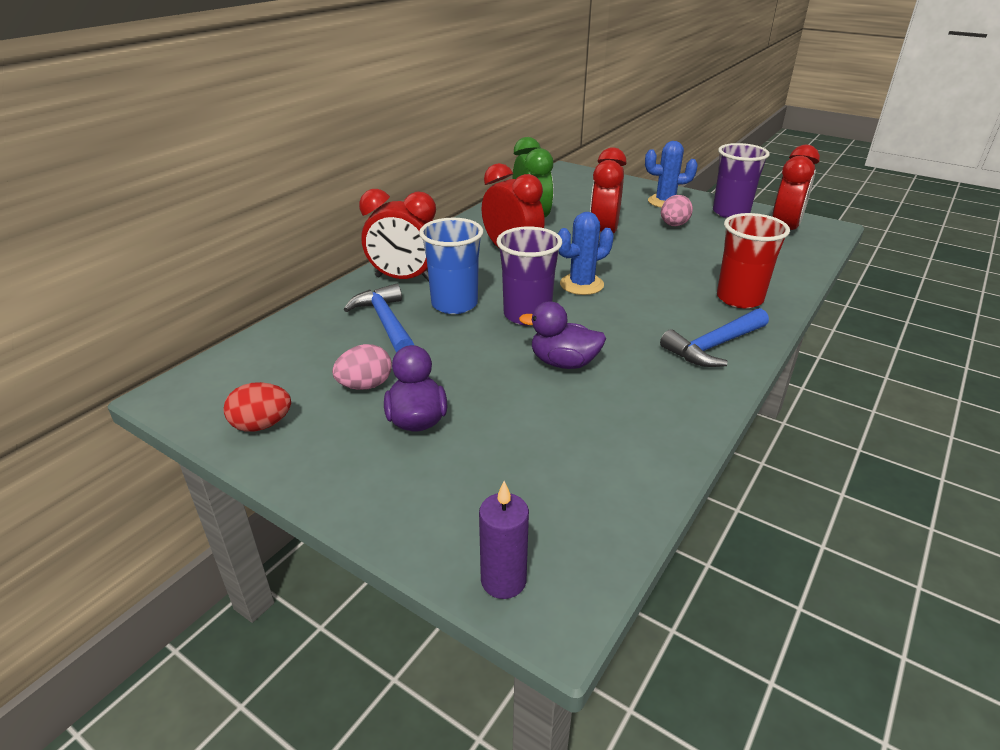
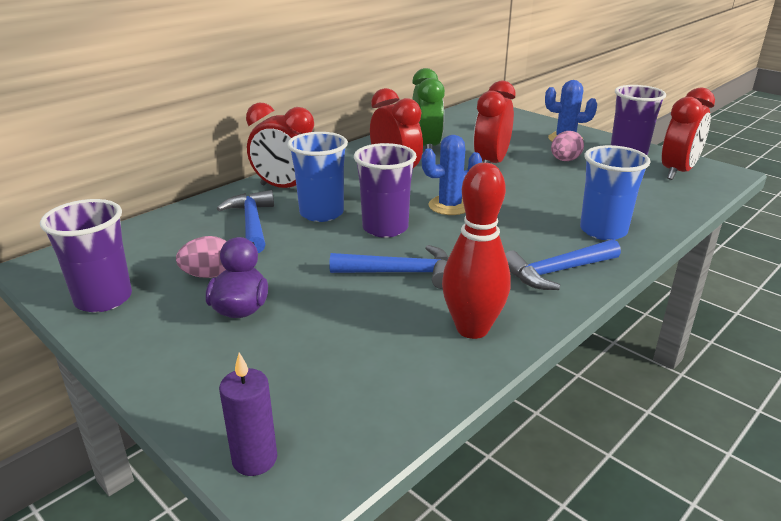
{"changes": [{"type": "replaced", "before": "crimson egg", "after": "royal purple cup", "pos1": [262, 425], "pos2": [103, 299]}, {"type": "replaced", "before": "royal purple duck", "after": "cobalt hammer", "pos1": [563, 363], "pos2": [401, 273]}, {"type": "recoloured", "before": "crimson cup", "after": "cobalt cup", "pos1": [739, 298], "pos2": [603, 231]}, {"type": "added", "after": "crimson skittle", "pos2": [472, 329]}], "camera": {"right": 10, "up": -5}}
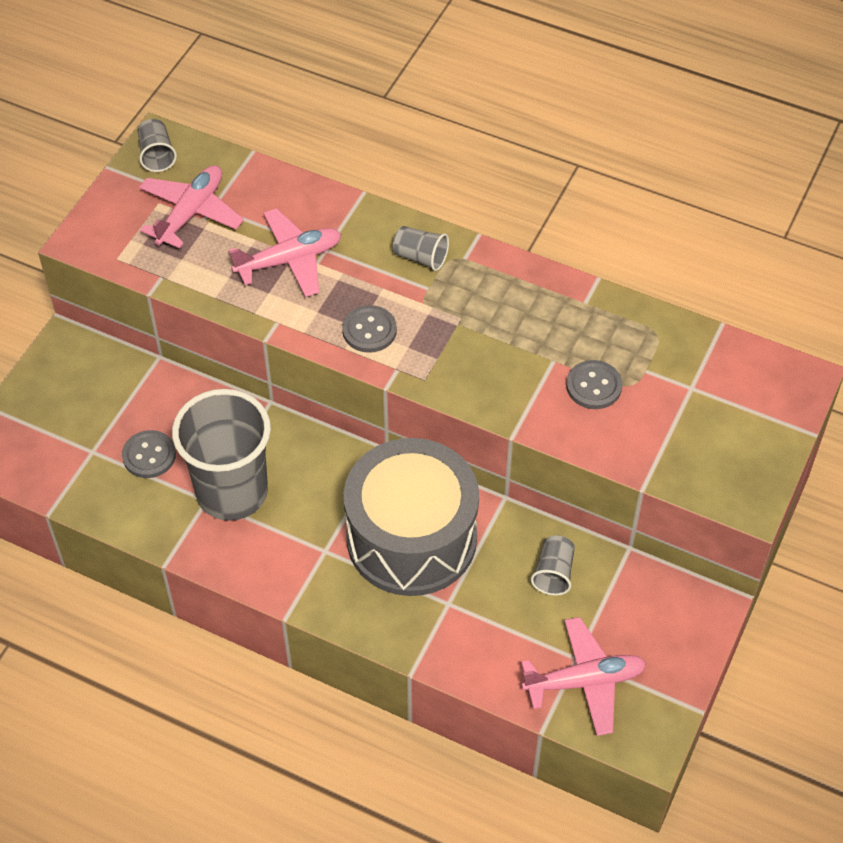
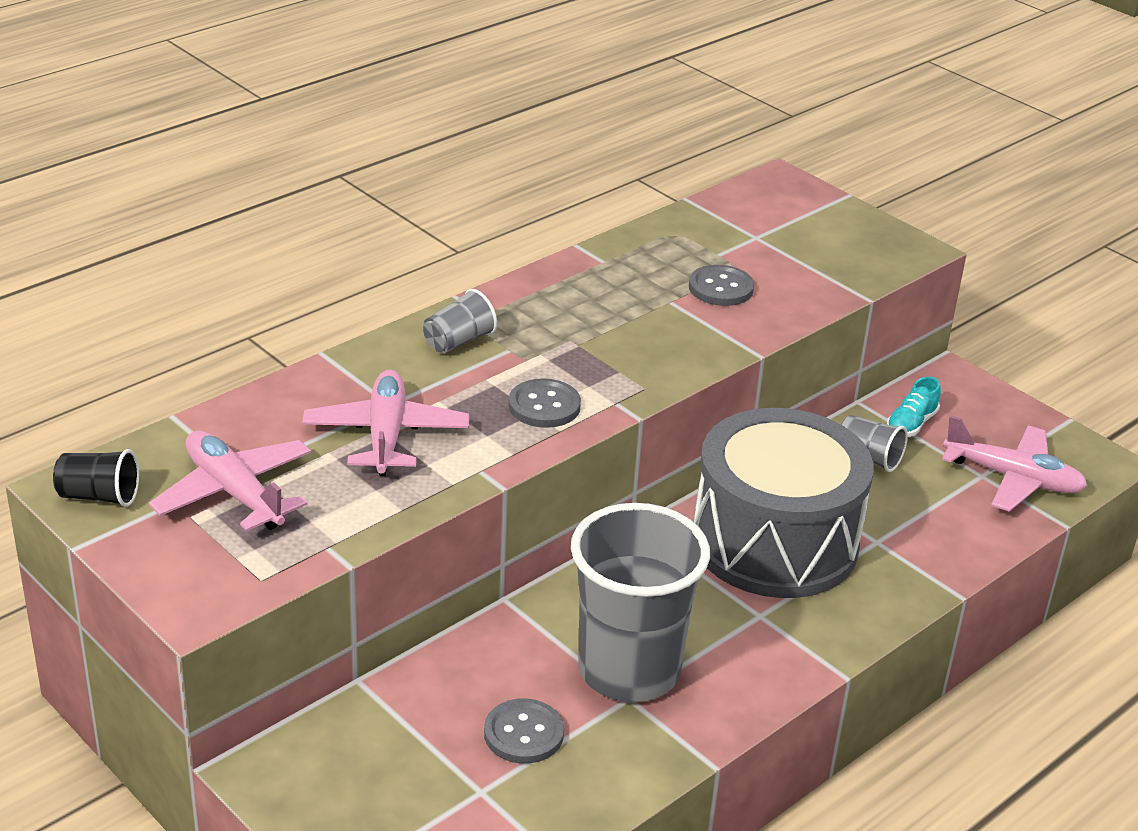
{"changes": [{"type": "recoloured", "before": "ash-grey cup", "after": "jet-black cup", "pos1": [157, 155], "pos2": [99, 496]}, {"type": "turned", "before": "rosy plane", "pos1": [584, 681], "pos2": [1013, 478], "turn": 105}, {"type": "added", "after": "turquoise shoe", "pos2": [911, 424]}], "camera": {"right": -70, "up": -20}}
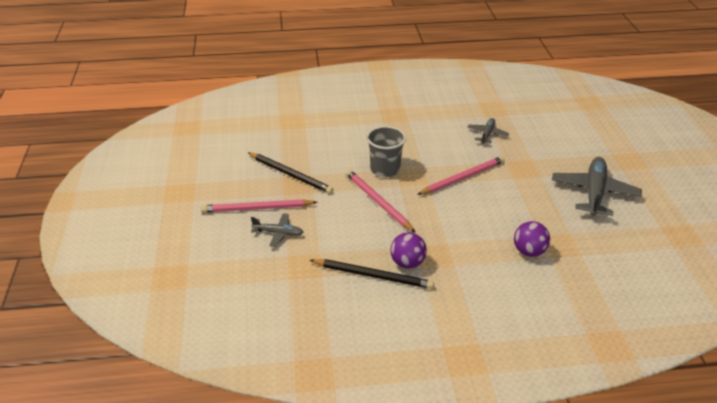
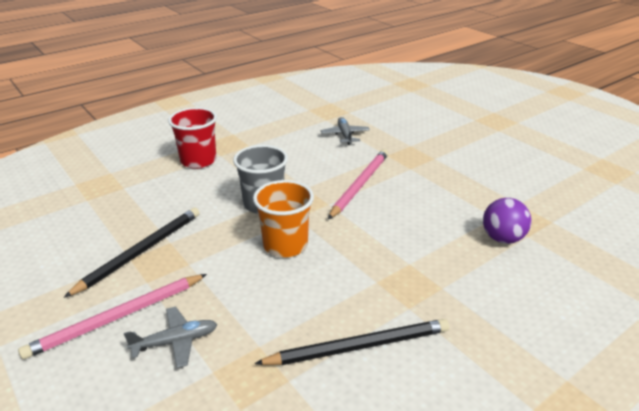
{"changes": [{"type": "turned", "before": "jet-black lead pencil", "pos1": [291, 174], "pos2": [141, 251], "turn": -60}, {"type": "replaced", "before": "rosy lead pencil", "after": "orange-coloured cup", "pos1": [378, 202], "pos2": [285, 245]}, {"type": "removed", "before": "royal purple ball", "pos1": [407, 263]}, {"type": "removed", "before": "ash-grey plane", "pos1": [594, 192]}, {"type": "added", "after": "crimson cup", "pos2": [198, 161]}], "camera": {"right": -30, "up": -5}}
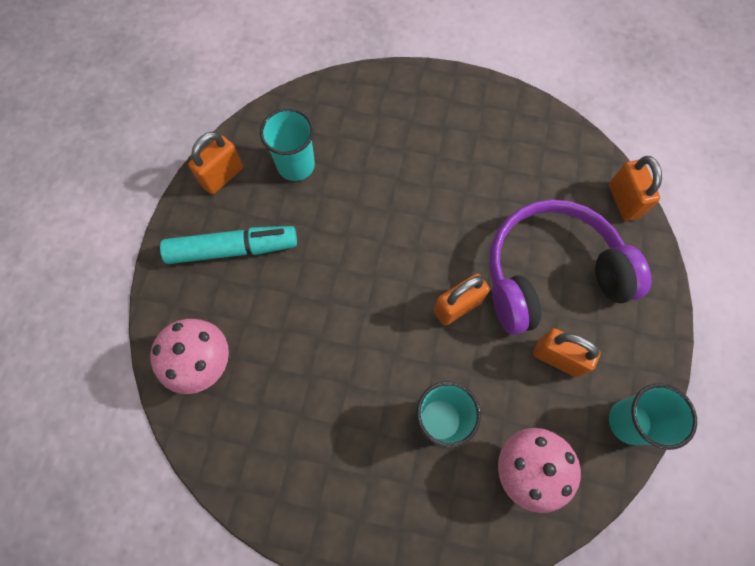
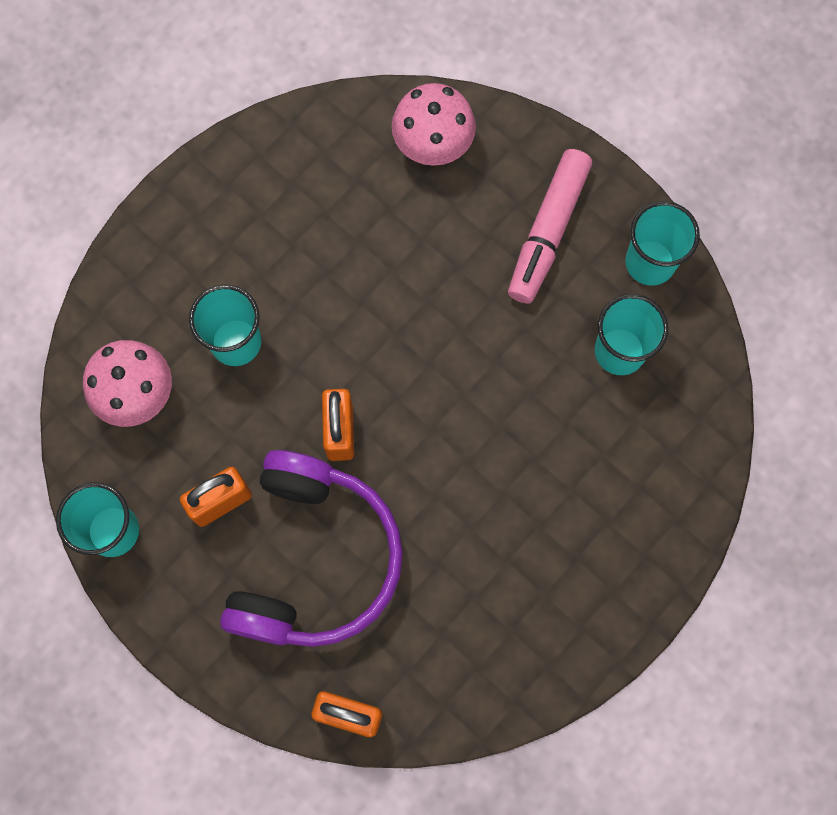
{"changes": [{"type": "recoloured", "before": "turquoise marker", "after": "rosy marker", "pos1": [233, 249], "pos2": [547, 232]}, {"type": "replaced", "before": "orange-coloured small lock", "after": "turquoise cup", "pos1": [222, 176], "pos2": [650, 262]}], "camera": {"right": 120, "up": 5}}
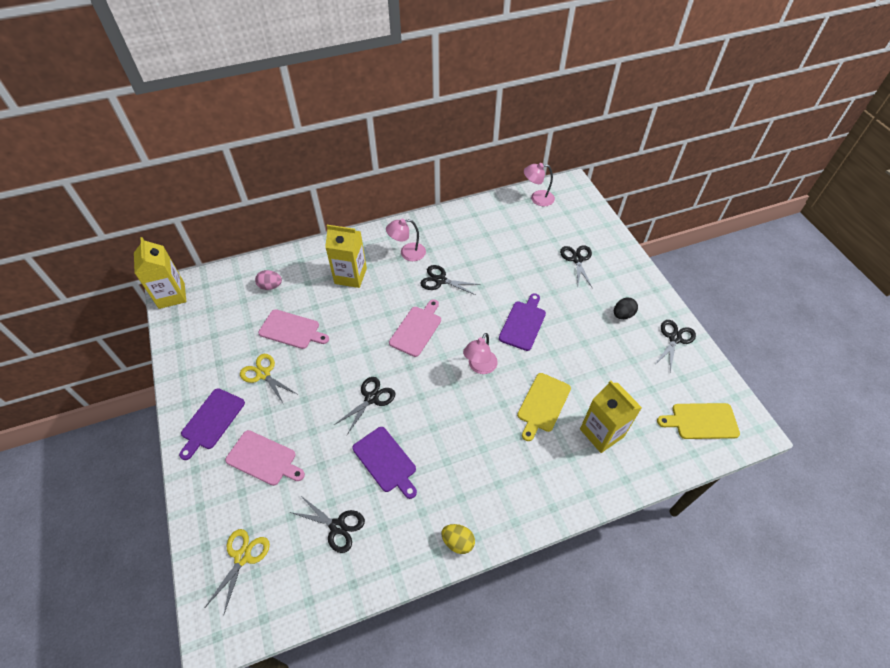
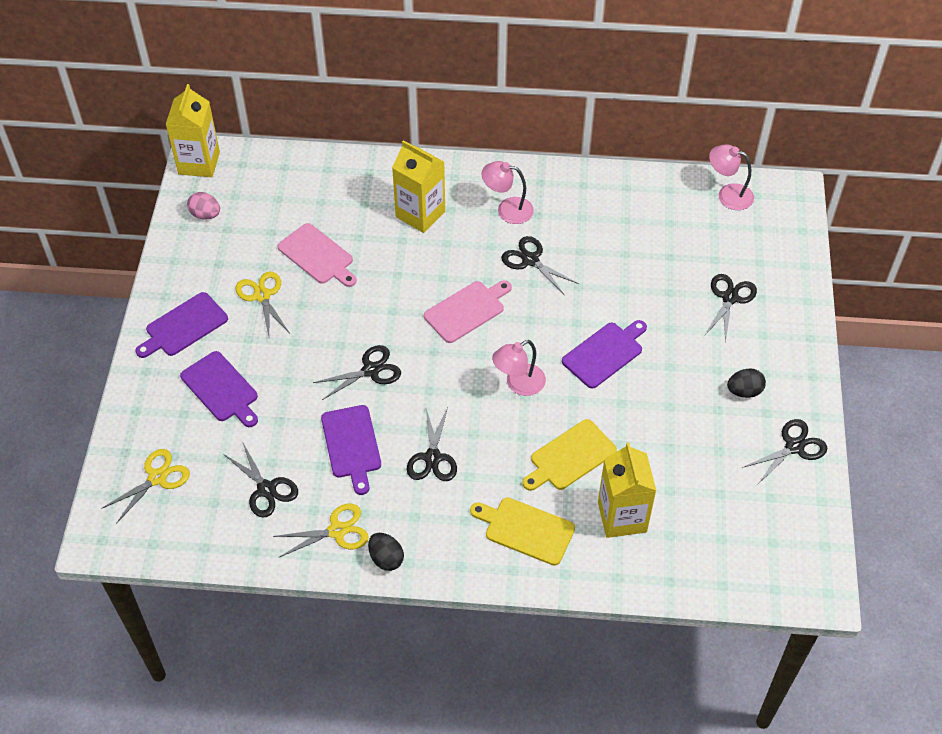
{"changes": [{"type": "recoloured", "before": "rosy chopping board", "after": "royal purple chopping board", "pos1": [263, 459], "pos2": [221, 389]}, {"type": "moved", "before": "rosy egg", "pos1": [270, 286], "pos2": [205, 215]}, {"type": "recoloured", "before": "yellow egg", "after": "jet-black egg", "pos1": [458, 542], "pos2": [386, 558]}, {"type": "moved", "before": "yellow chopping board", "pos1": [701, 421], "pos2": [526, 530]}, {"type": "added", "after": "yellow shears", "pos2": [337, 531]}, {"type": "added", "after": "jet-black shears", "pos2": [432, 458]}], "camera": {"right": 25, "up": 0}}
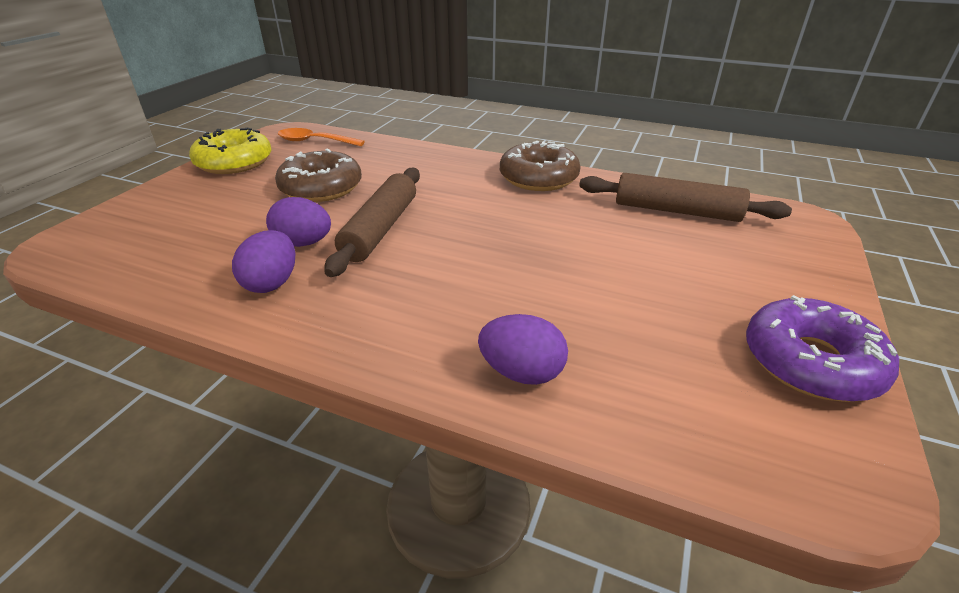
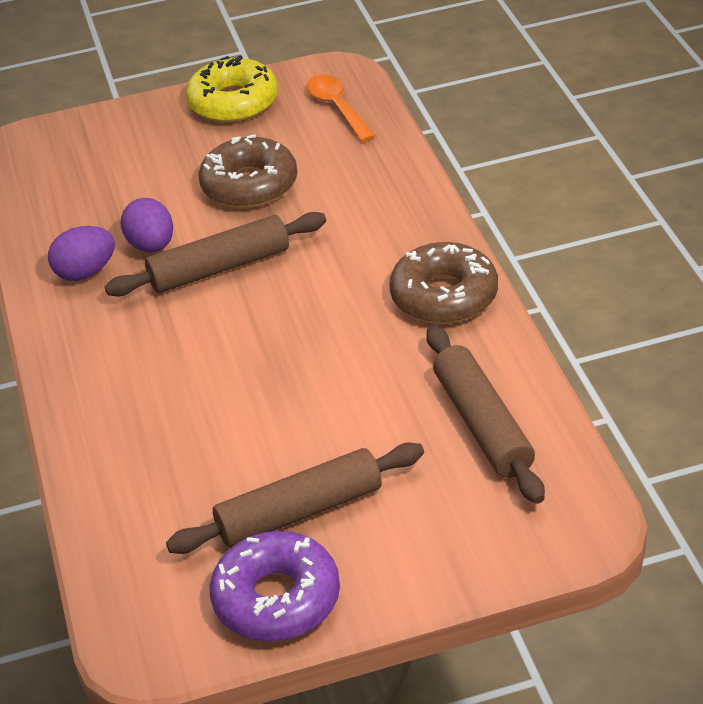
{"changes": [{"type": "removed", "before": "royal purple egg", "pos1": [521, 372]}, {"type": "added", "after": "dark brown rolling pin", "pos2": [299, 511]}], "camera": {"right": 55, "up": 5}}
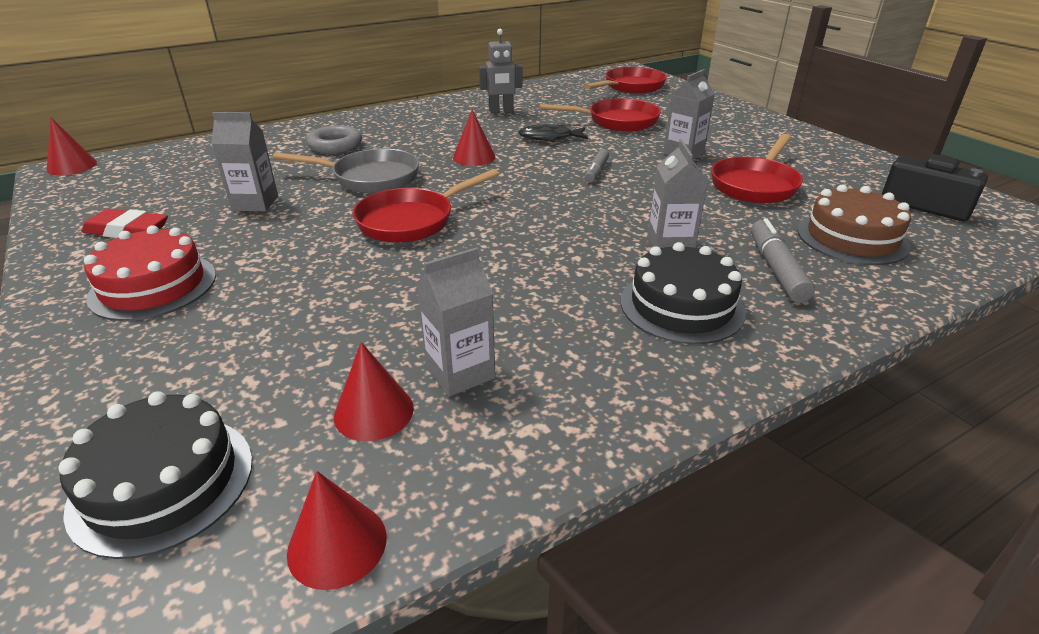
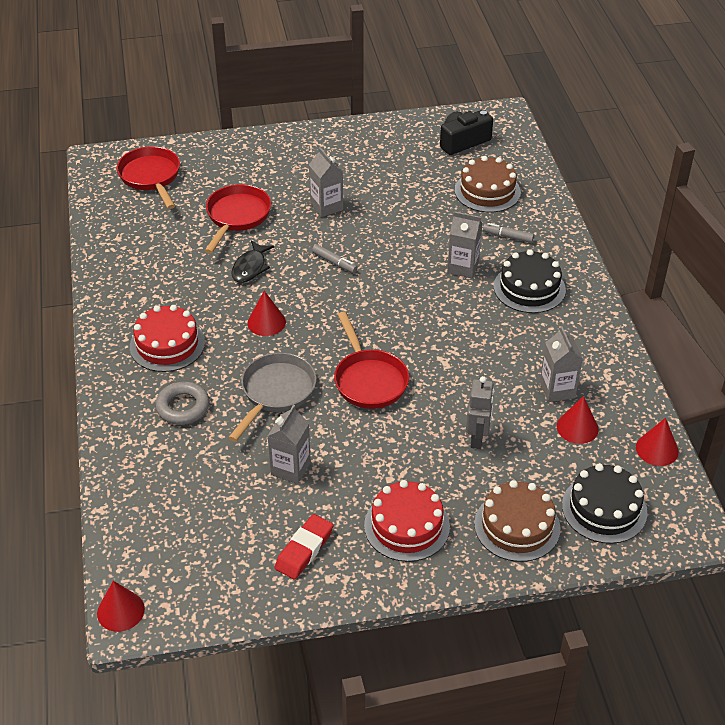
{"changes": [{"type": "moved", "before": "ash-grey toy robot", "pos1": [501, 111], "pos2": [477, 438]}, {"type": "removed", "before": "crimson skillet", "pos1": [755, 185]}, {"type": "resized", "before": "ash-grey marker", "pos1": [776, 269], "pos2": [508, 237], "scale": 0.66}, {"type": "added", "after": "crimson layer cake", "pos2": [167, 344]}, {"type": "added", "after": "dark brown layer cake", "pos2": [517, 526]}], "camera": {"right": -70, "up": 10}}
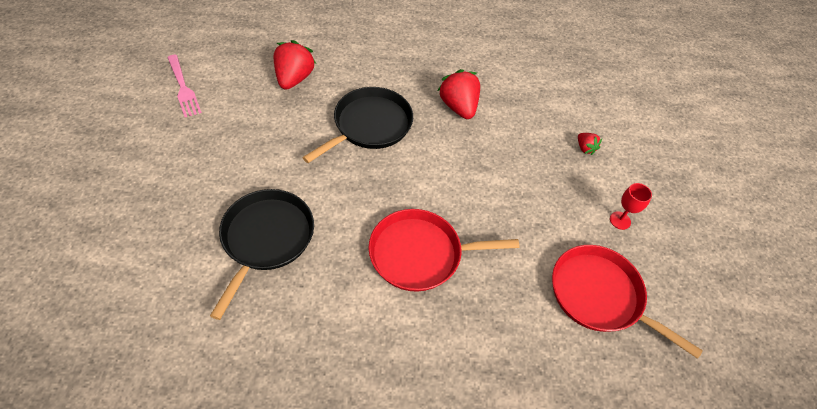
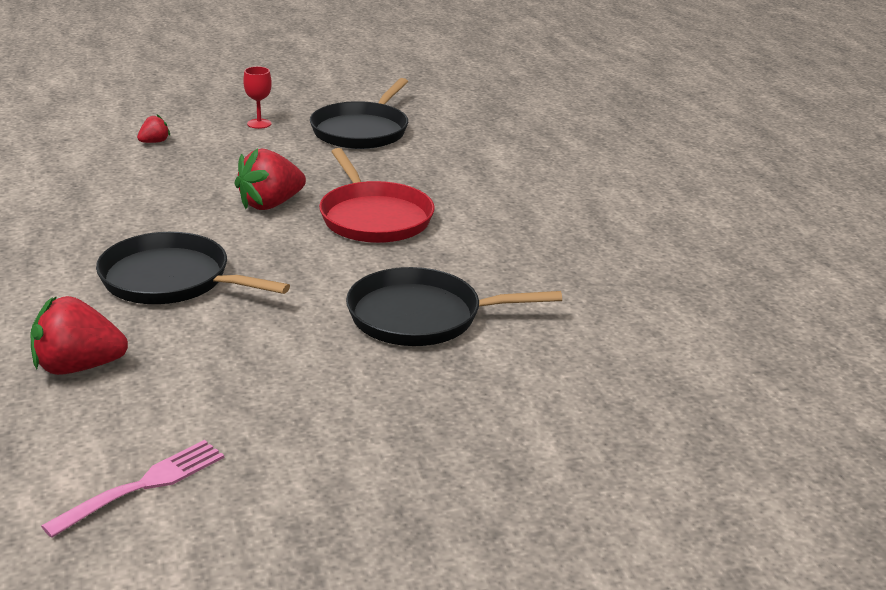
{"changes": [{"type": "moved", "before": "crimson strawberry", "pos1": [458, 107], "pos2": [270, 204]}, {"type": "recoloured", "before": "crimson skillet", "after": "jet-black skillet", "pos1": [600, 296], "pos2": [362, 131]}], "camera": {"right": -105, "up": -25}}
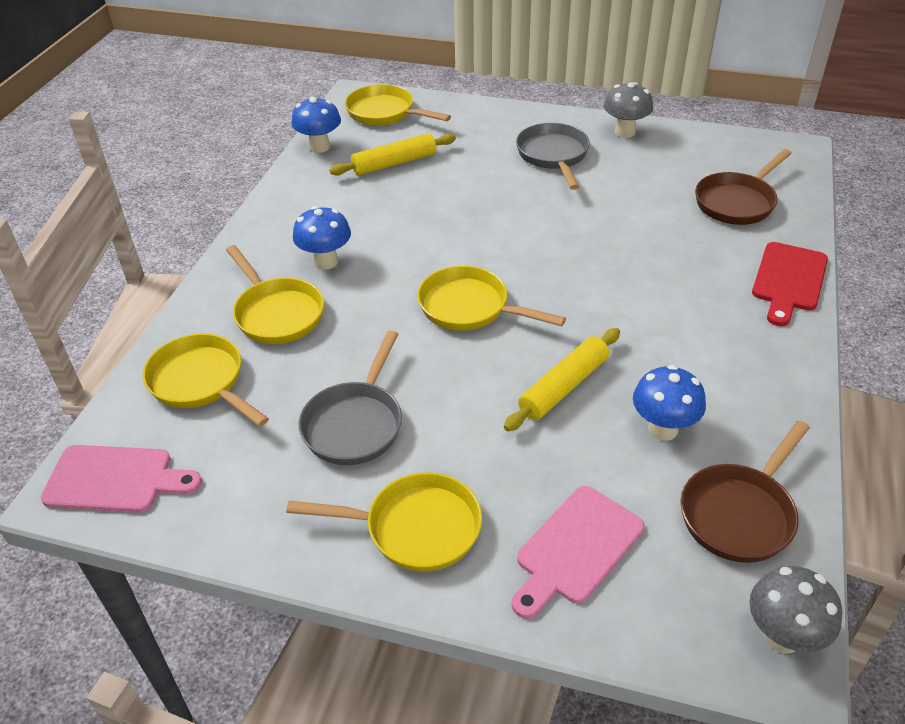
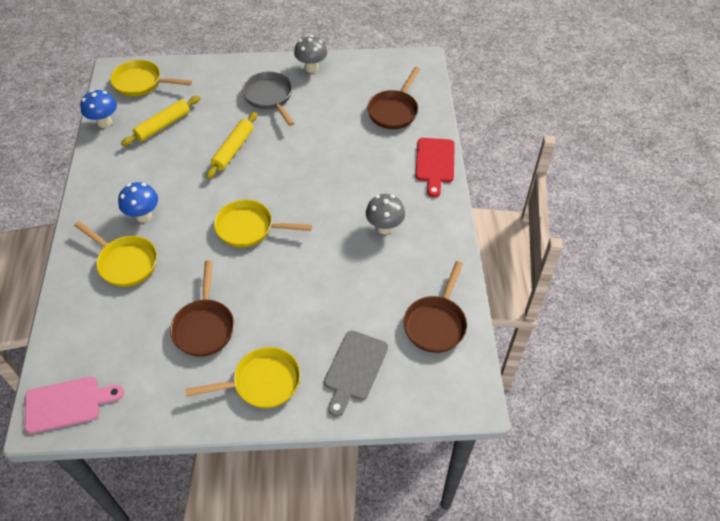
{"changes": [{"type": "removed", "before": "yellow skillet", "pos1": [200, 382]}, {"type": "recoloured", "before": "ash-grey skillet", "after": "dark brown skillet", "pos1": [355, 424], "pos2": [204, 327]}, {"type": "moved", "before": "yellow rolling pin", "pos1": [564, 387], "pos2": [233, 149]}, {"type": "recoloured", "before": "rosy chopping board", "after": "ash-grey chopping board", "pos1": [576, 549], "pos2": [354, 369]}, {"type": "removed", "before": "cobalt mushroom", "pos1": [663, 429]}, {"type": "moved", "before": "ash-grey mushroom", "pos1": [782, 636], "pos2": [384, 227]}], "camera": {"right": -20, "up": 10}}
